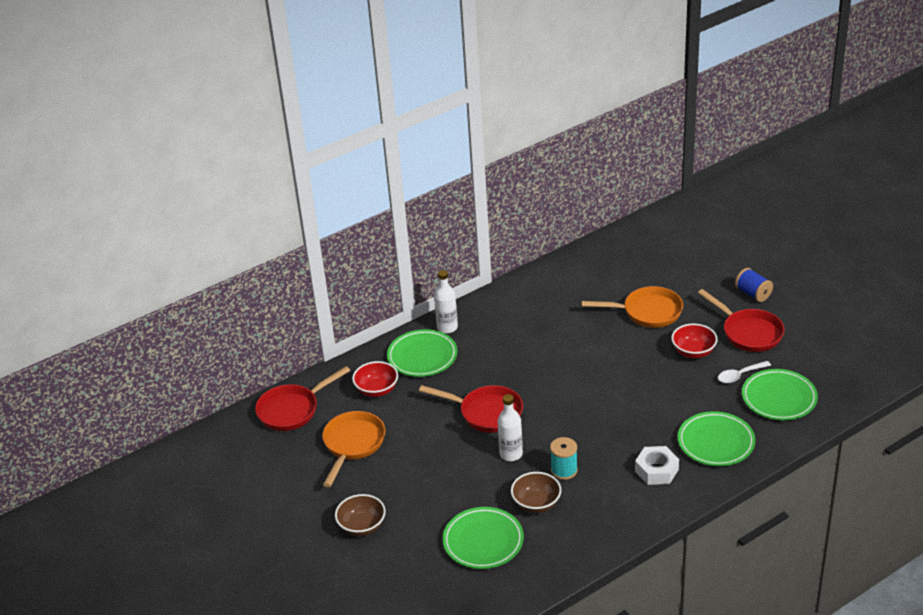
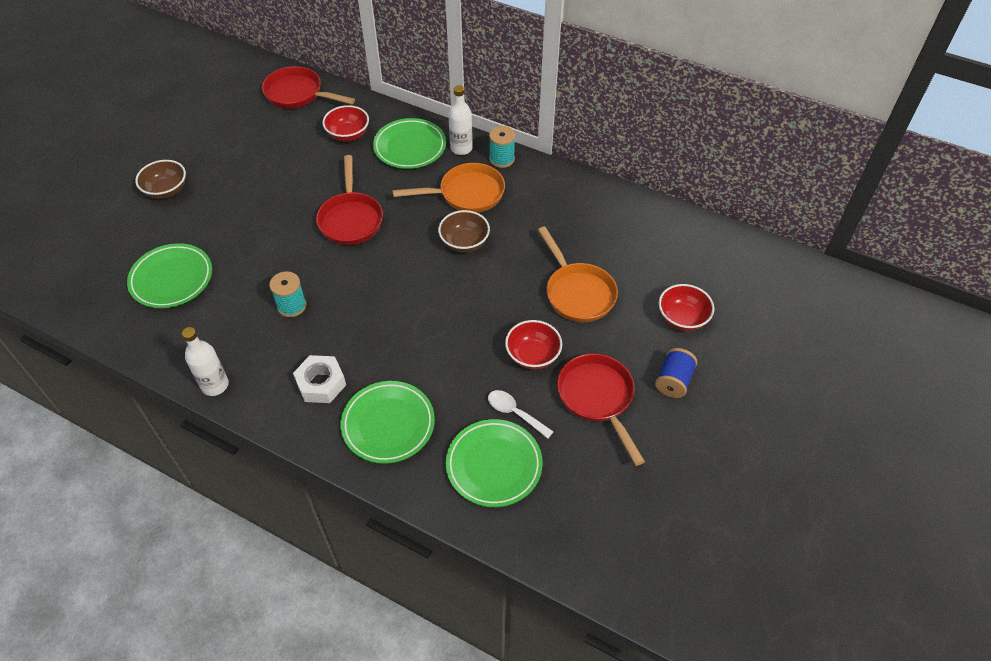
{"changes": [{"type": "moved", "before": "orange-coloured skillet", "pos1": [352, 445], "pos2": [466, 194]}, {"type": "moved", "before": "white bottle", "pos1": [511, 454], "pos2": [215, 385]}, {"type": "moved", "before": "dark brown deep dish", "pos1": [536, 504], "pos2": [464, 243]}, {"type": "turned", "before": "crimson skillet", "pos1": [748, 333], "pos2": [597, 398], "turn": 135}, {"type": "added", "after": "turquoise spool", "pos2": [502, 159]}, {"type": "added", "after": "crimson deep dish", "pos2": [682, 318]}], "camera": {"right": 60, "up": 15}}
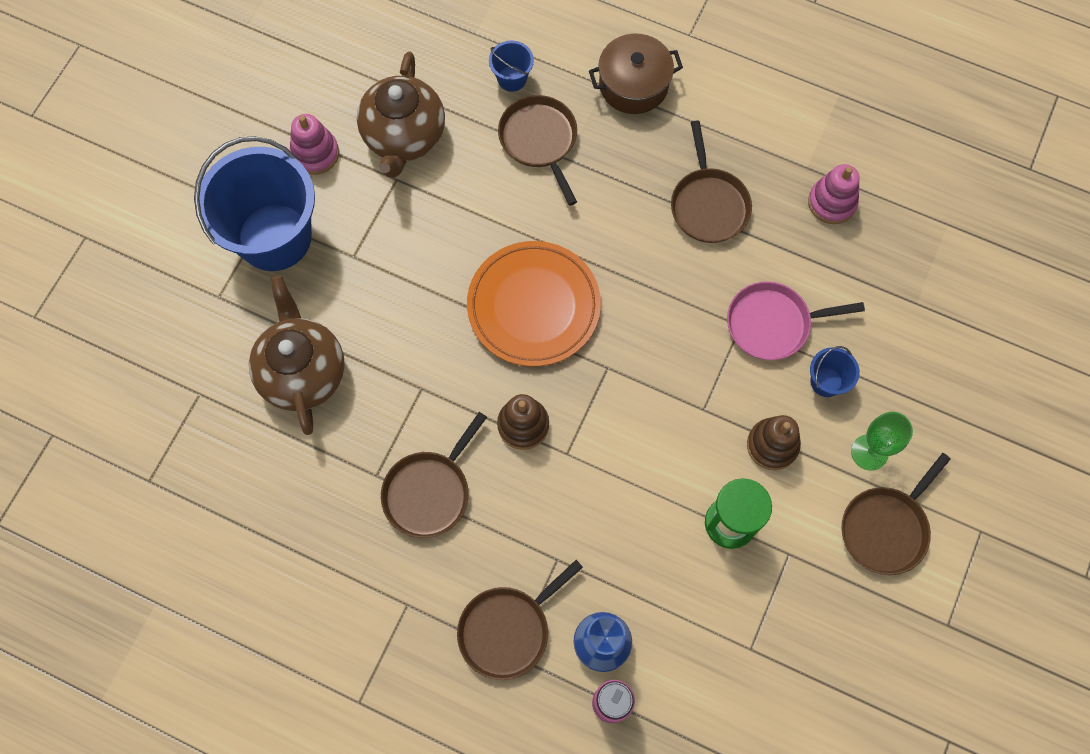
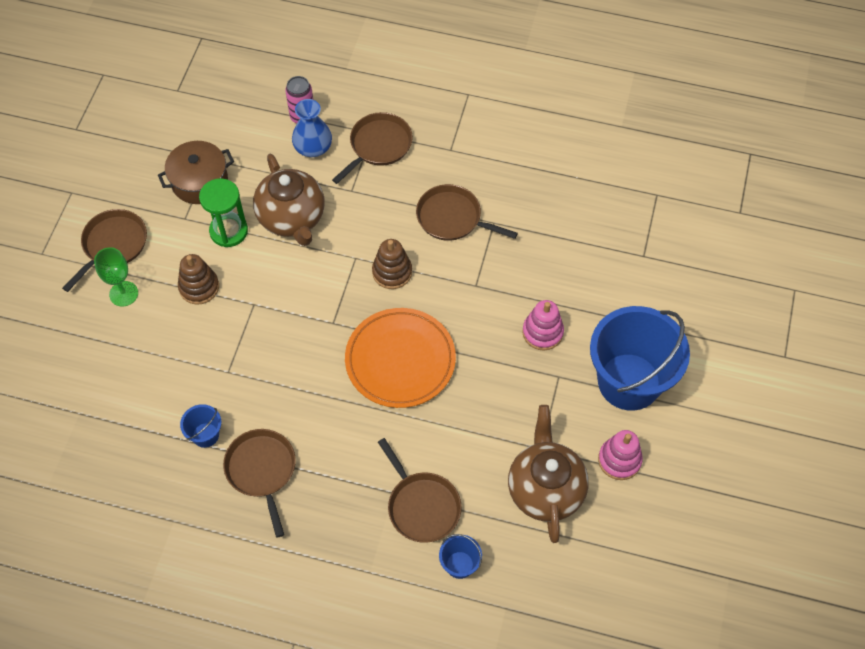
{"changes": [{"type": "moved", "before": "dark brown tea pot", "pos1": [302, 372], "pos2": [292, 218]}, {"type": "turned", "before": "dark brown skillet", "pos1": [429, 492], "pos2": [452, 218], "turn": -90}, {"type": "moved", "before": "dark brown pot", "pos1": [633, 85], "pos2": [199, 181]}, {"type": "removed", "before": "rosy skillet", "pos1": [772, 324]}, {"type": "moved", "before": "rosy ring stacker", "pos1": [832, 202], "pos2": [542, 332]}, {"type": "moved", "before": "cobalt bucket", "pos1": [826, 382], "pos2": [205, 435]}], "camera": {"right": 170, "up": -10}}
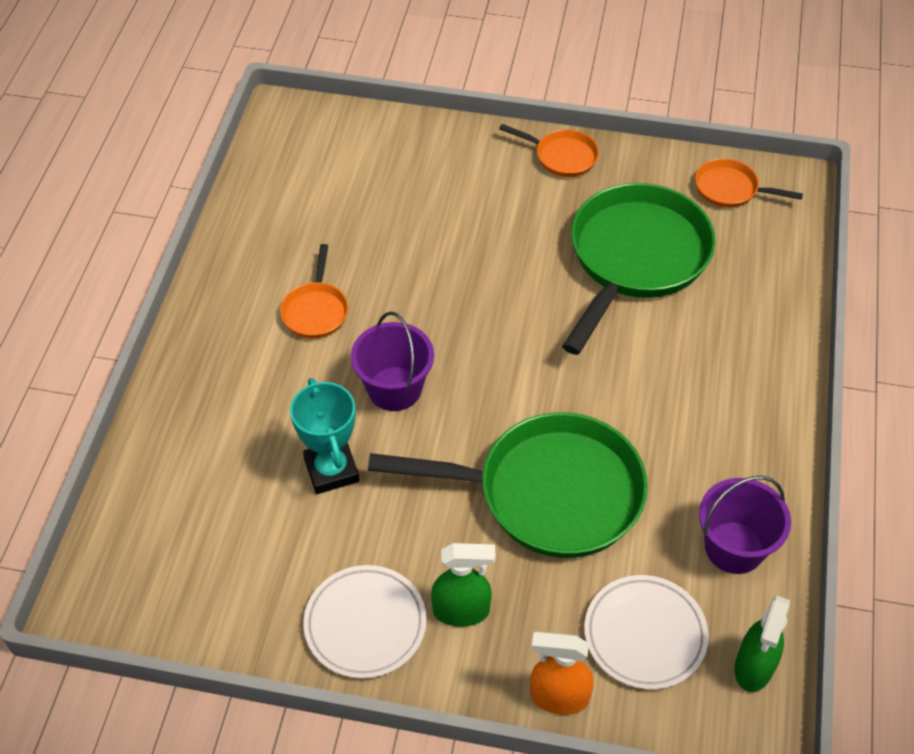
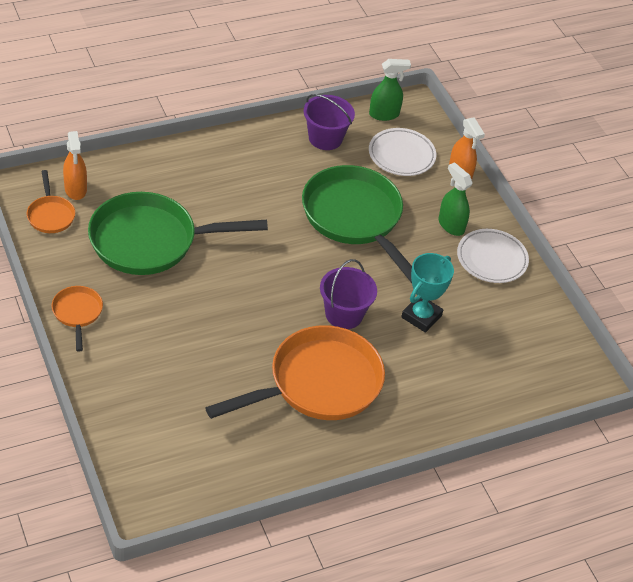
{"changes": [{"type": "resized", "before": "orange-coloured skillet", "pos1": [316, 310], "pos2": [318, 384], "scale": 2.18}, {"type": "added", "after": "orange-coloured spray cleaner", "pos2": [75, 189]}], "camera": {"right": -130, "up": -5}}
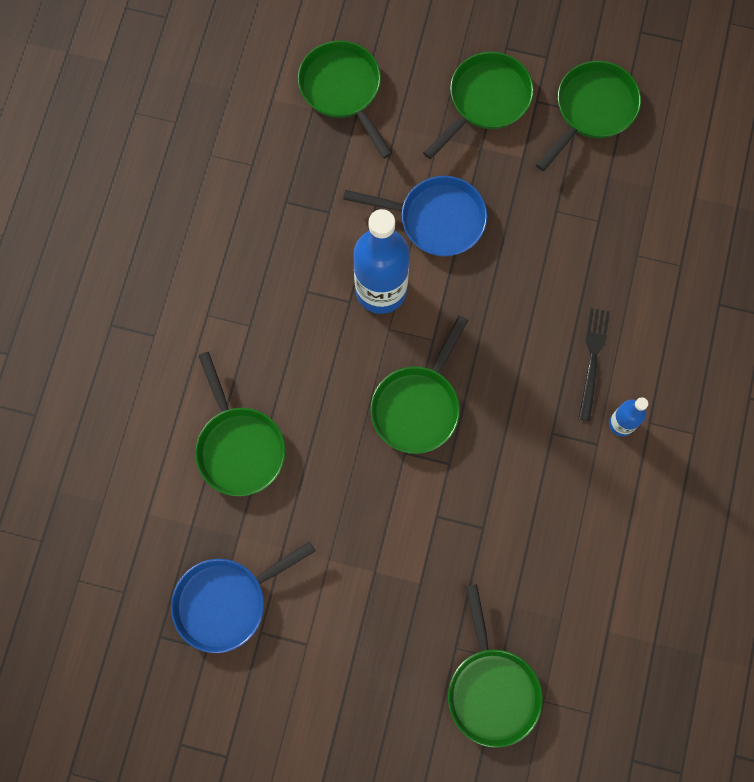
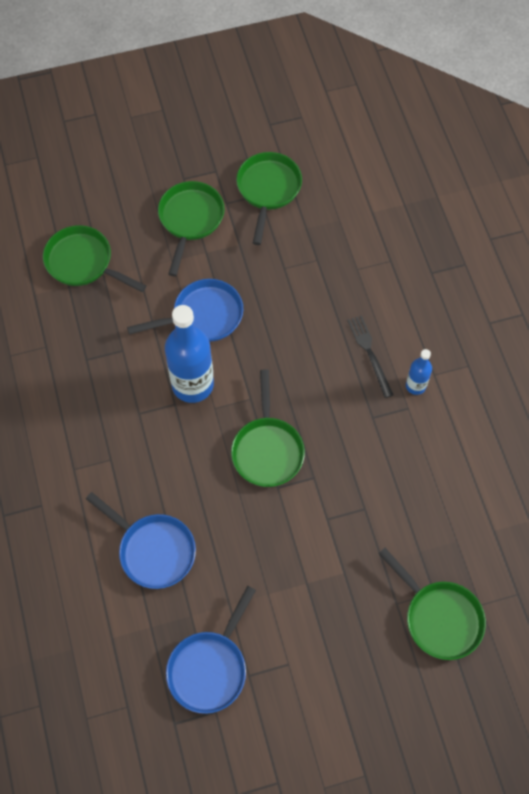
{"changes": [{"type": "recoloured", "before": "leaf-green skillet", "after": "cobalt skillet", "pos1": [239, 447], "pos2": [153, 550]}], "camera": {"right": -30, "up": -10}}
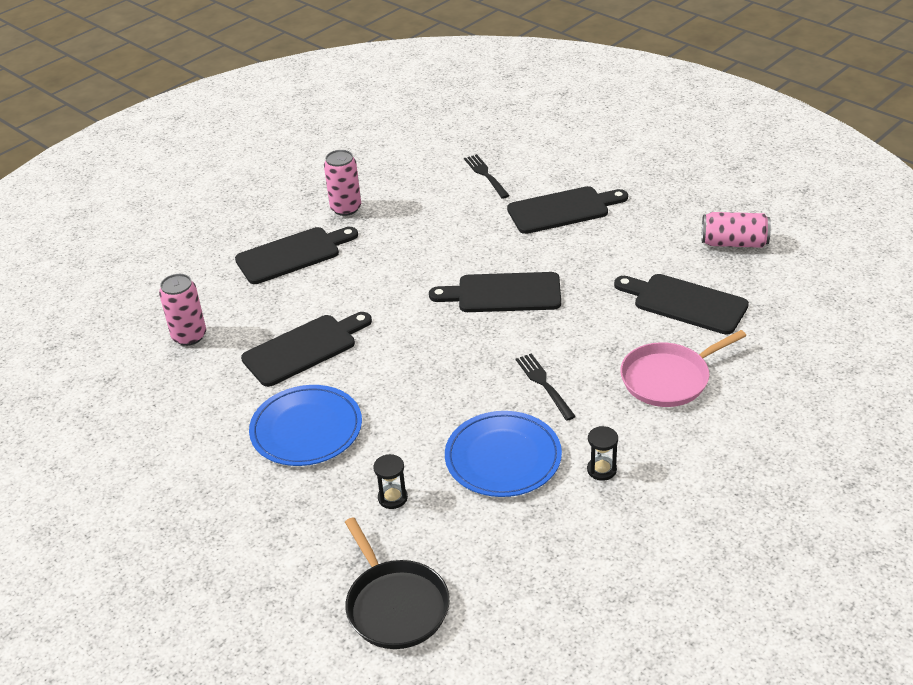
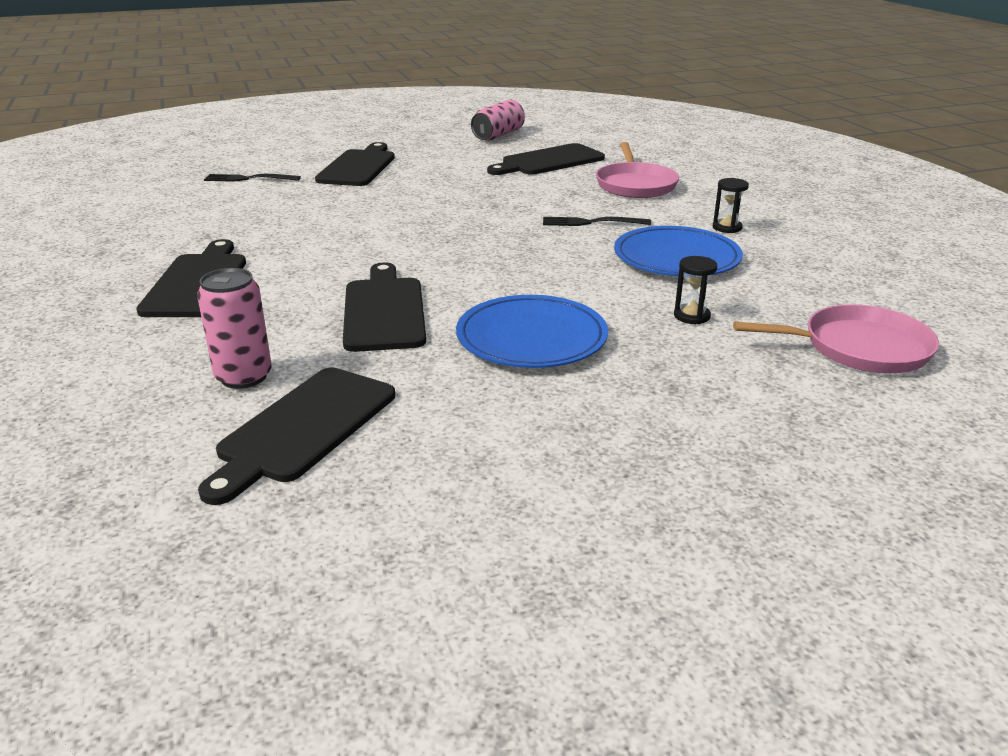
{"changes": [{"type": "removed", "before": "rosy tin", "pos1": [346, 208]}, {"type": "recoloured", "before": "jet-black skillet", "after": "rosy skillet", "pos1": [395, 605], "pos2": [859, 348]}, {"type": "moved", "before": "jet-black chopping board", "pos1": [503, 293], "pos2": [303, 428]}], "camera": {"right": -65, "up": -10}}
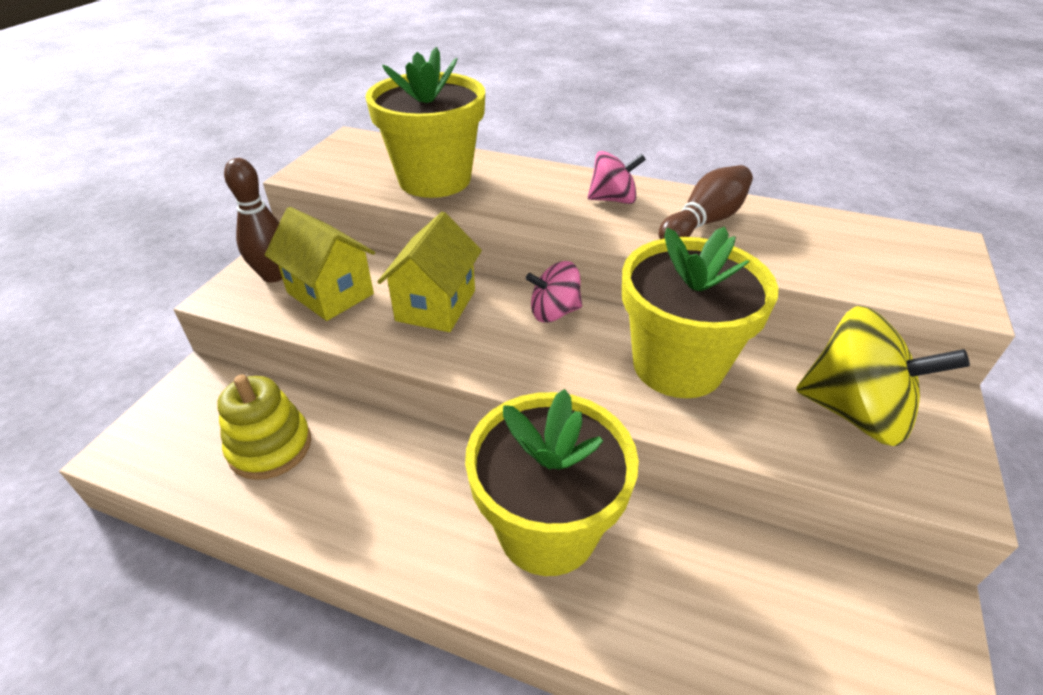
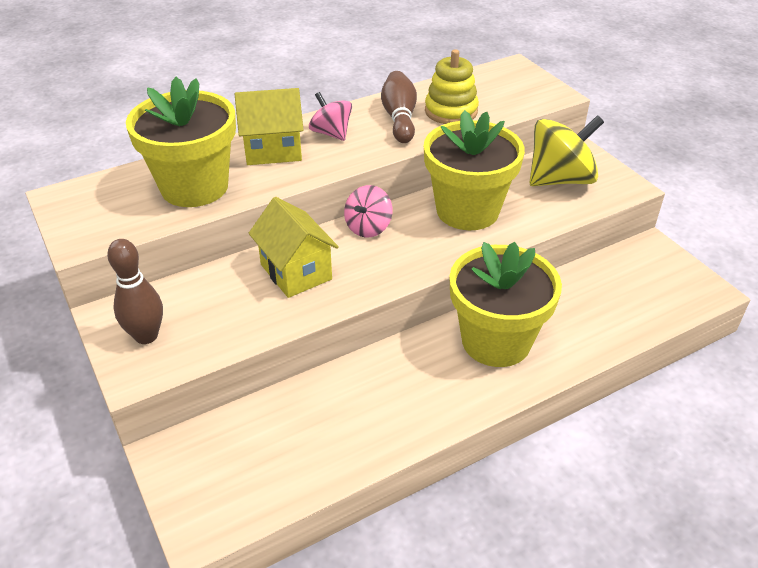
{"changes": [{"type": "moved", "before": "yellow ring stacker", "pos1": [270, 447], "pos2": [451, 111]}, {"type": "moved", "before": "yellow cottage", "pos1": [330, 293], "pos2": [273, 150]}, {"type": "turned", "before": "rosy whirligig", "pos1": [613, 199], "pos2": [331, 133], "turn": -75}], "camera": {"right": -50, "up": 0}}
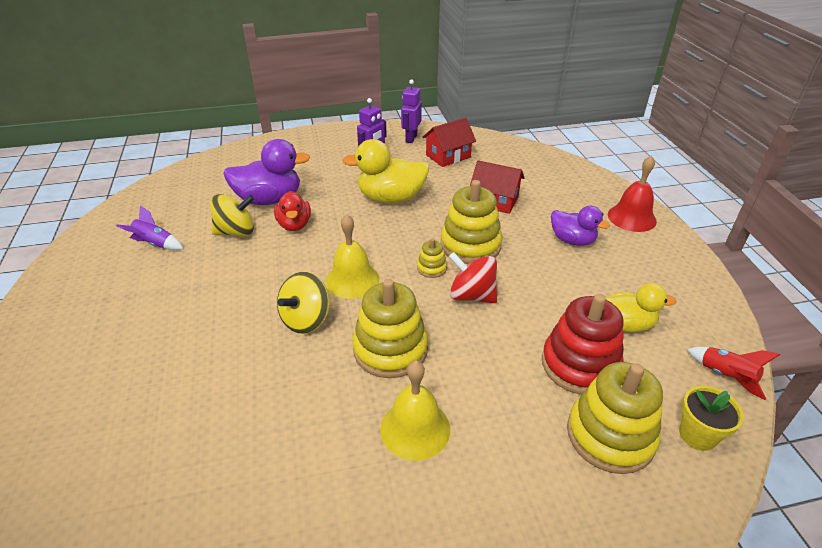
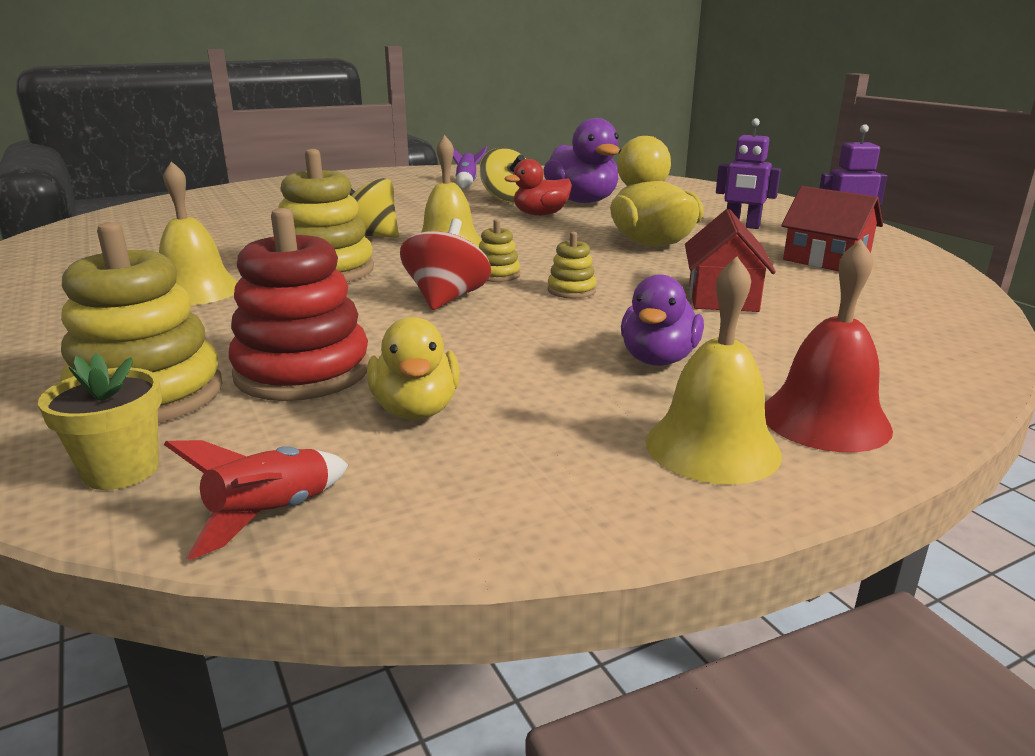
{"changes": [{"type": "resized", "before": "yellow ring stacker", "pos1": [470, 245], "pos2": [571, 290], "scale": 0.47}, {"type": "added", "after": "yellow hand bell", "pos2": [712, 447]}], "camera": {"right": 75, "up": -15}}
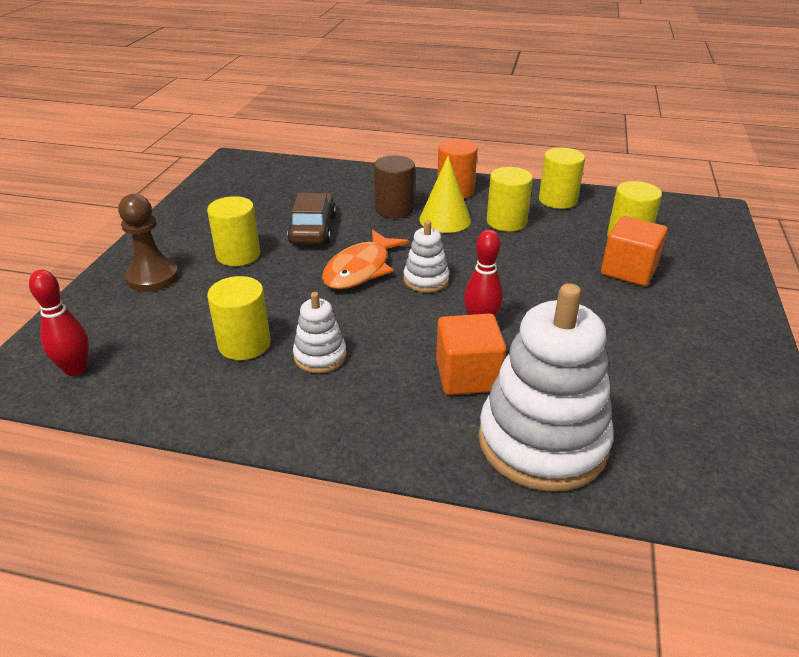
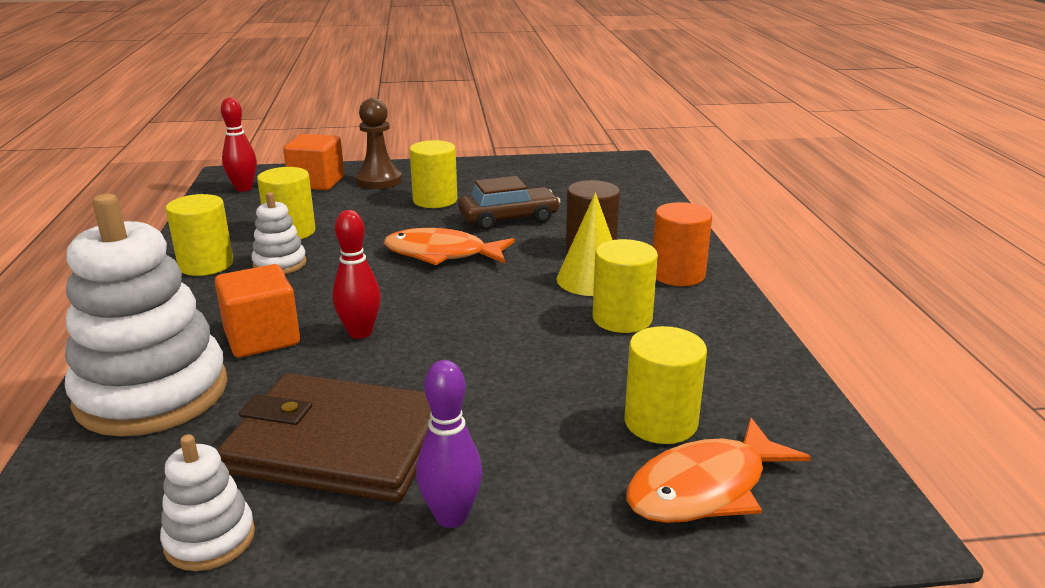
{"changes": [{"type": "moved", "before": "white ring stacker", "pos1": [426, 280], "pos2": [210, 539]}, {"type": "moved", "before": "yellow cylinder", "pos1": [557, 200], "pos2": [206, 265]}, {"type": "moved", "before": "orange-coloured block", "pos1": [629, 270], "pos2": [317, 182]}, {"type": "added", "after": "dark brown billfold", "pos2": [338, 444]}, {"type": "added", "after": "royal purple skittle", "pos2": [451, 516]}, {"type": "added", "after": "orange-coloured toy fish", "pos2": [705, 488]}], "camera": {"right": 70, "up": -10}}
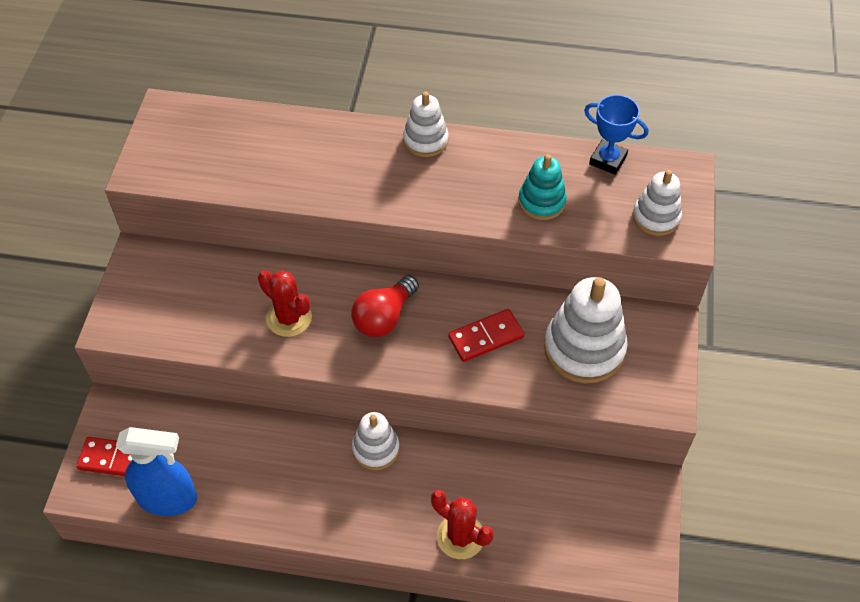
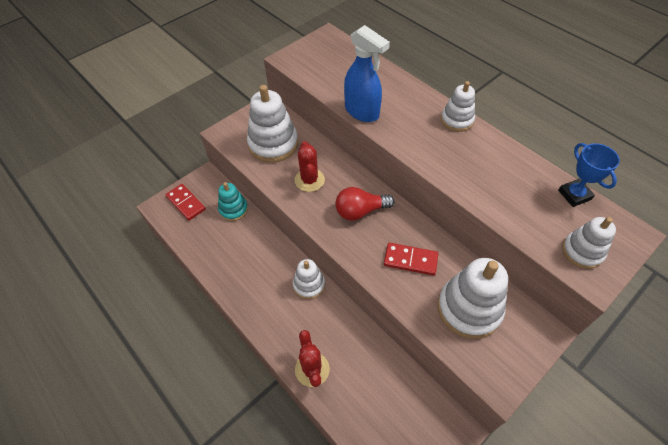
{"changes": [{"type": "moved", "before": "cobalt spray cleaner", "pos1": [168, 498], "pos2": [362, 112]}, {"type": "moved", "before": "turquoise ring stacker", "pos1": [541, 202], "pos2": [233, 209]}, {"type": "added", "after": "white ring stacker", "pos2": [273, 144]}], "camera": {"right": 40, "up": 0}}
